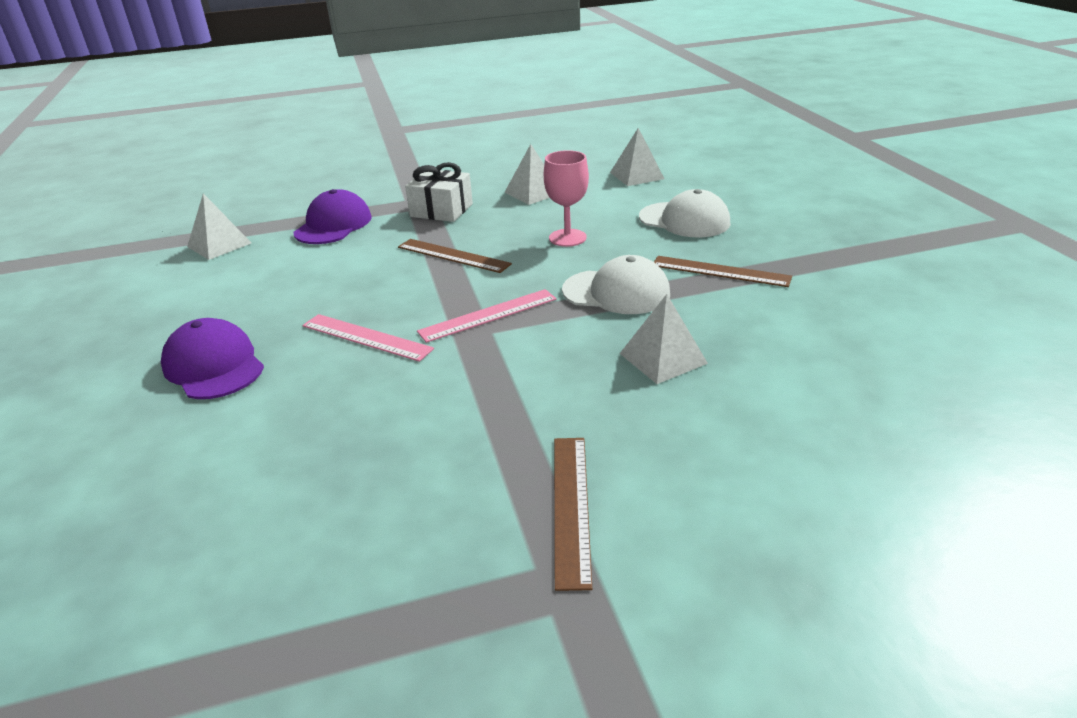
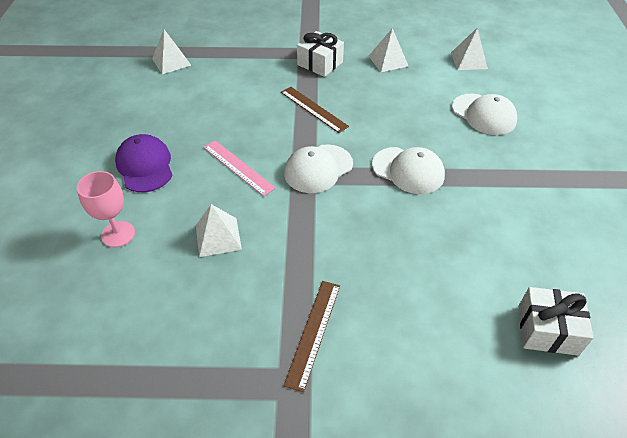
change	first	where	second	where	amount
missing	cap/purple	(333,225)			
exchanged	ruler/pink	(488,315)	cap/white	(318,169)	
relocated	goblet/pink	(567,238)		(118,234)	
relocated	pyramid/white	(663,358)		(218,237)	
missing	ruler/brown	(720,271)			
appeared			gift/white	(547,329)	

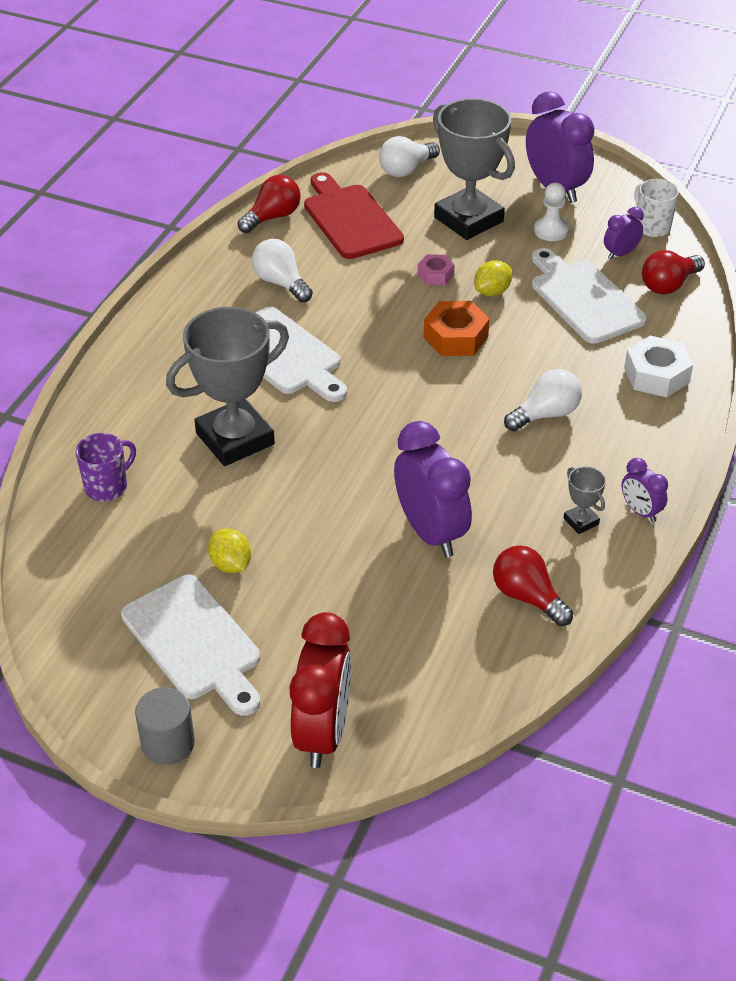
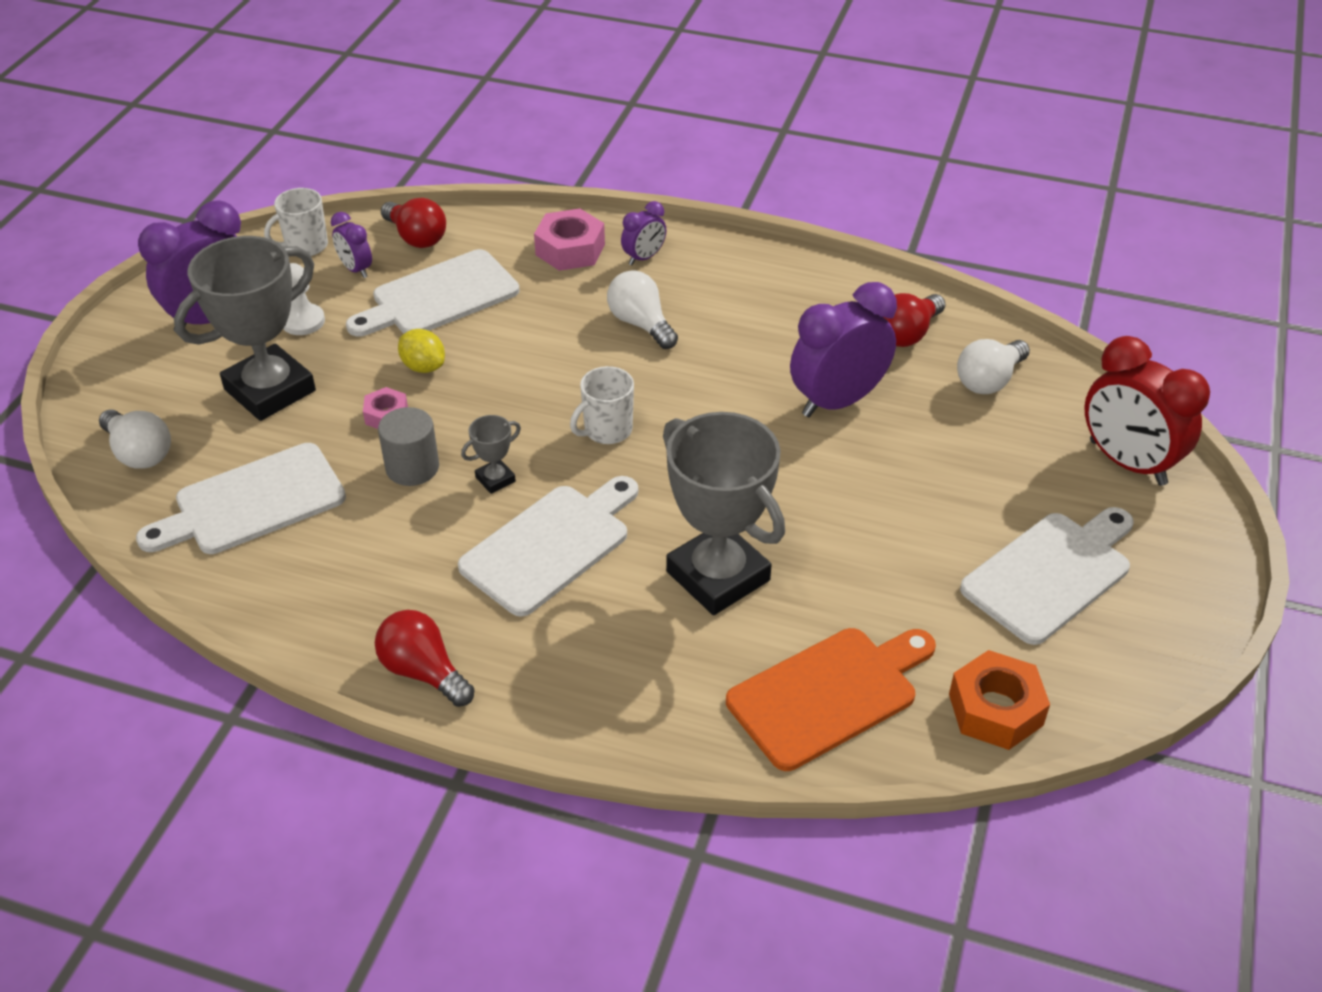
change	first	where	second	where	amount
exchanged	mug/purple	(107,486)	cutting board/orange	(828,694)	
relocated	cylinder/grey	(168,743)		(412,467)	
missing	lemon/yellow	(230,564)			
relocated	light bulb/red	(272,217)		(423,672)	
relocated	light bulb/white	(281,283)		(989,380)	
spun	clock/red	(323,733)		(1127,463)	135 degrees counterclockwise
colour	cutting board/red	(350,219)	cutting board/white	(252,502)	
relocated	nut/orange	(455,337)		(995,709)	
relocated	trophy/grey	(581,521)		(495,479)	
relocated	clock/purple	(640,511)		(644,258)	
colour	nut/white	(656,375)	nut/pink	(570,249)	
appeared			mug/white	(606,430)	

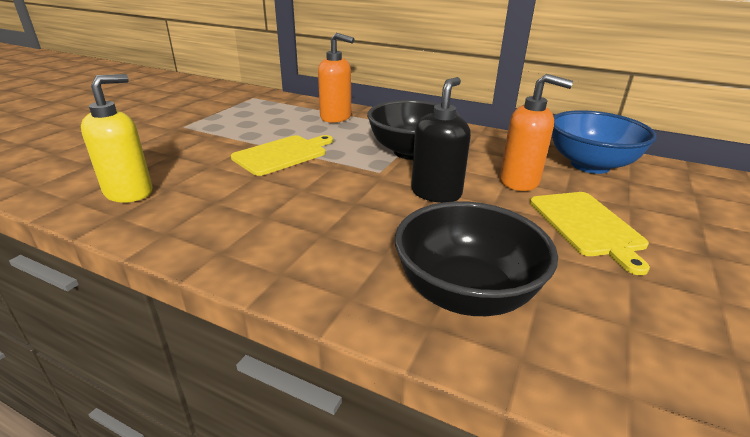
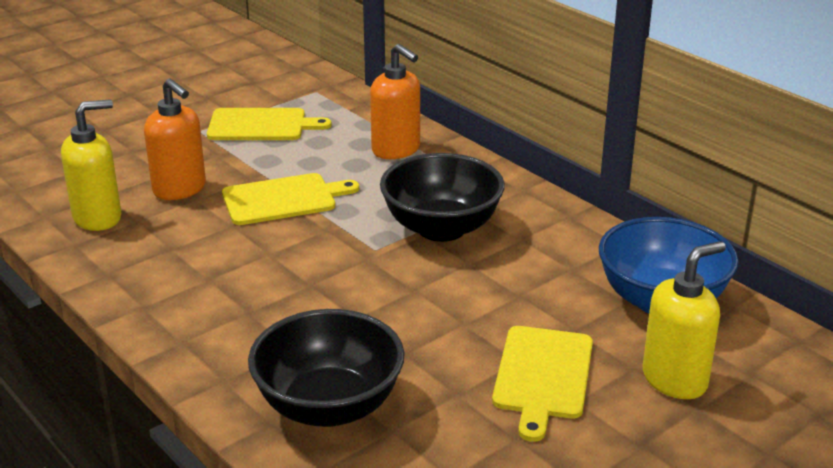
change	first	where	second	where	amount
missing	soap dispenser/black	(436,193)			
relocated	soap dispenser/orange	(520,181)		(180,189)	
appeared			cutting board/yellow	(261,125)	
appeared			soap dispenser/yellow	(675,379)	

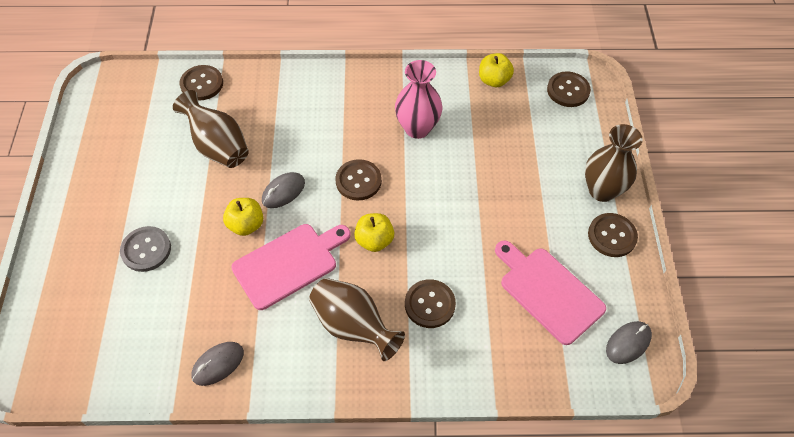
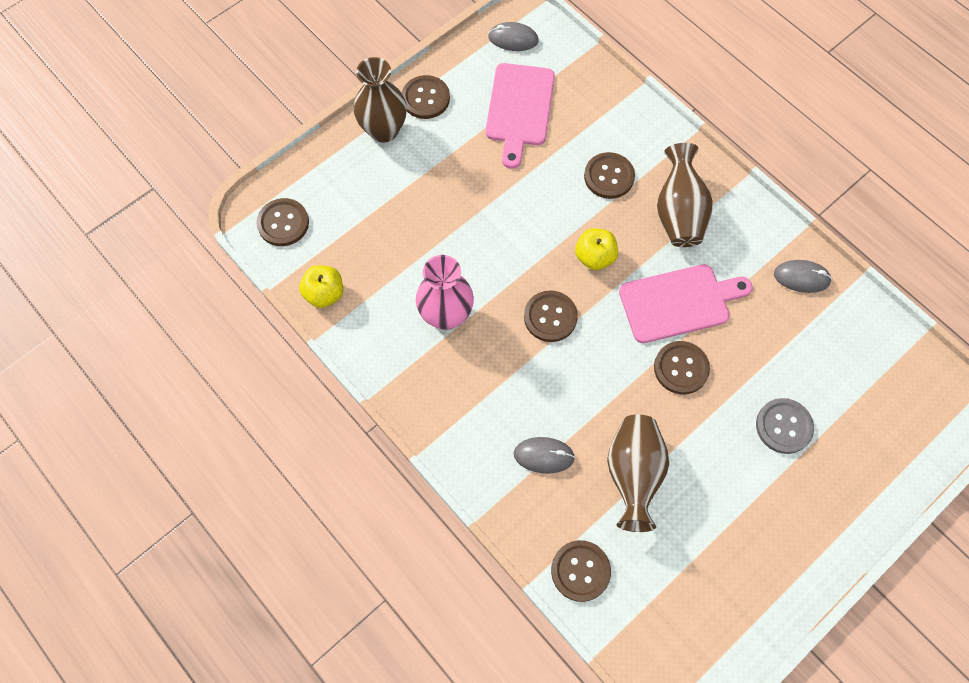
change	first	where	second	where	amount
exchanged	apple/yellow	(246,225)	button/brown	(681,368)	
spun	cutting board/pink	(288,263)		(678,302)	150 degrees clockwise
relocated	mouse/grey	(283,191)		(544,455)	

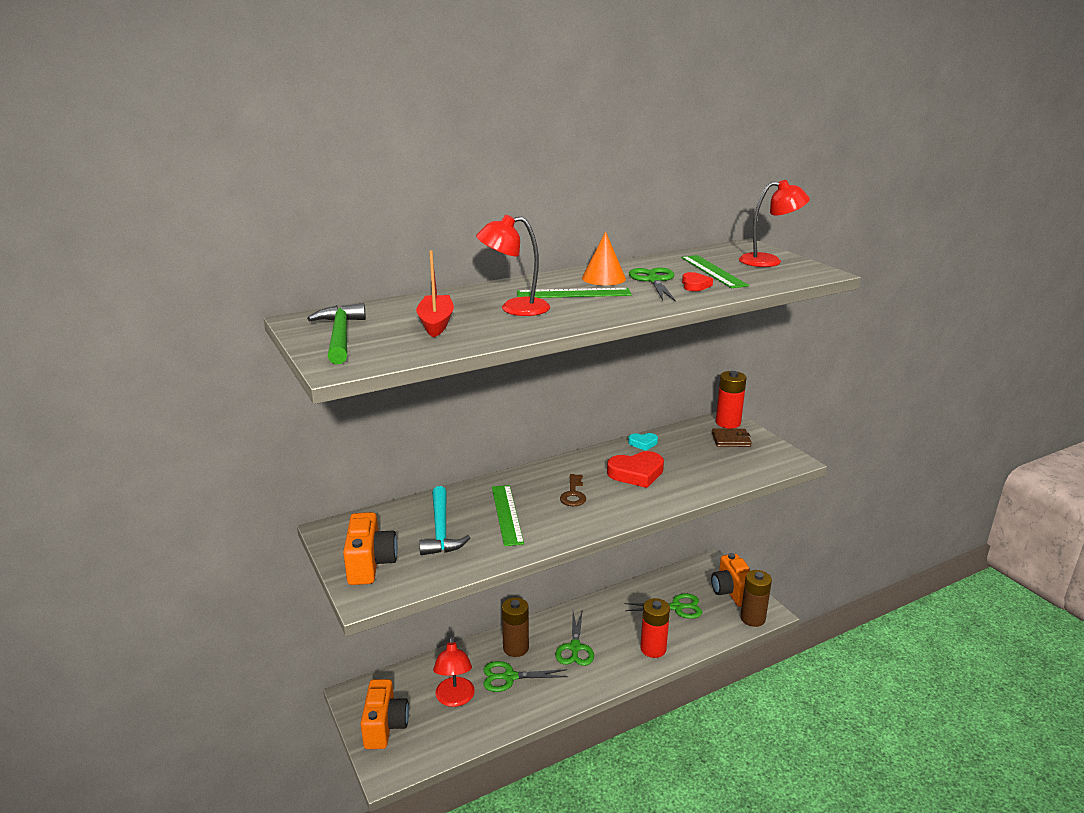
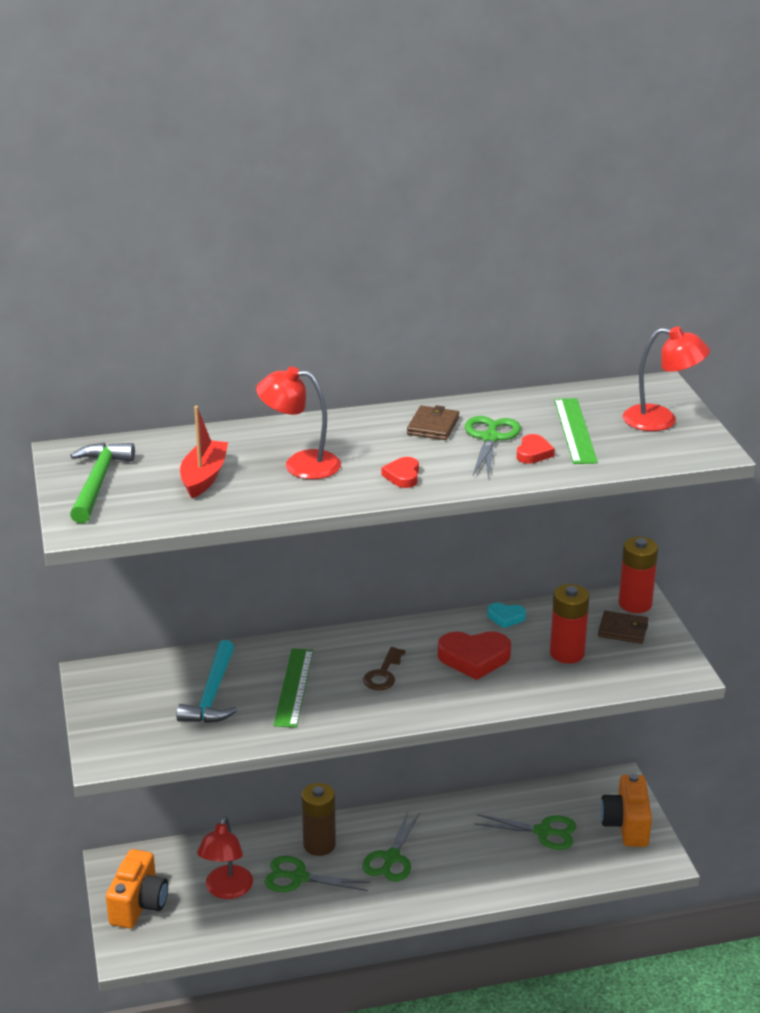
change	first	where	second	where	amount
missing	camera/orange	(370,564)			
missing	ruler/green	(573,293)			
exchanged	cone/orange	(603,278)	wallet/brown	(433,426)	
relocated	battery/red	(653,649)		(567,653)	
missing	battery/brown	(752,618)			
appeared			heart/red	(402,476)	

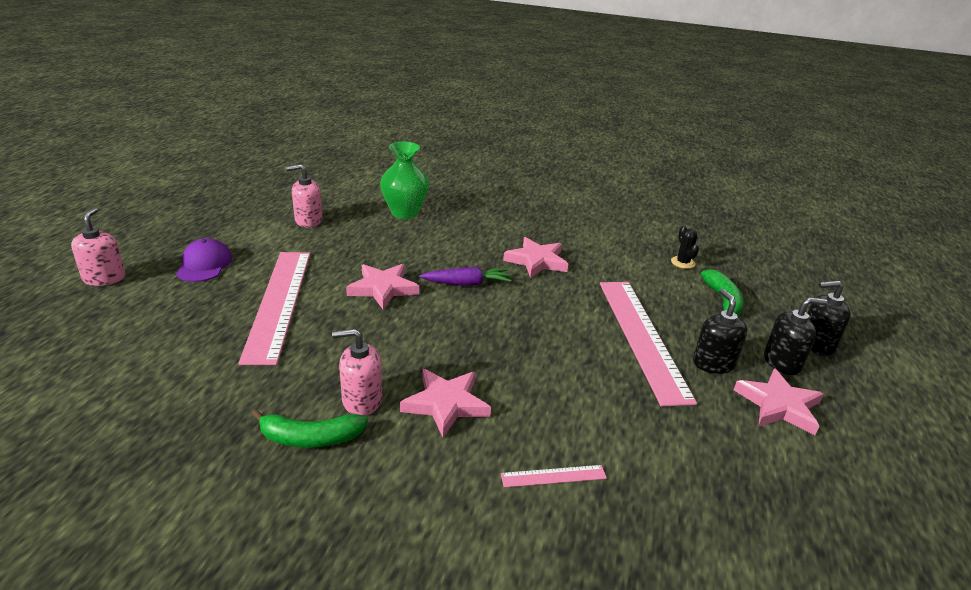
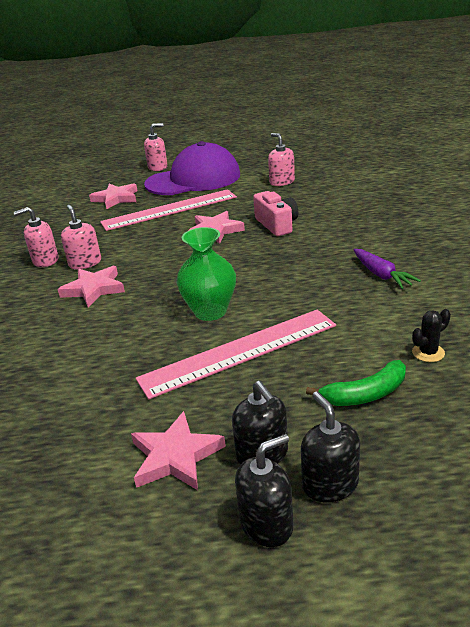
change	first	where	second	where	amount
size	cap/purple	(204,265)		(193,179)	x2.20
exchanged	banana/green	(310,438)	soap dispenser/pink	(45,260)	
relocated	vase/green	(405,213)		(210,311)	
relocated	carrot/purple	(467,283)		(381,275)	
missing	ruler/pink	(553,476)			
relocated	star/pink	(536,261)		(116,198)	
relocated	soap dispenser/black	(713,363)		(266,524)	
appeared			camera/pink	(277,225)	

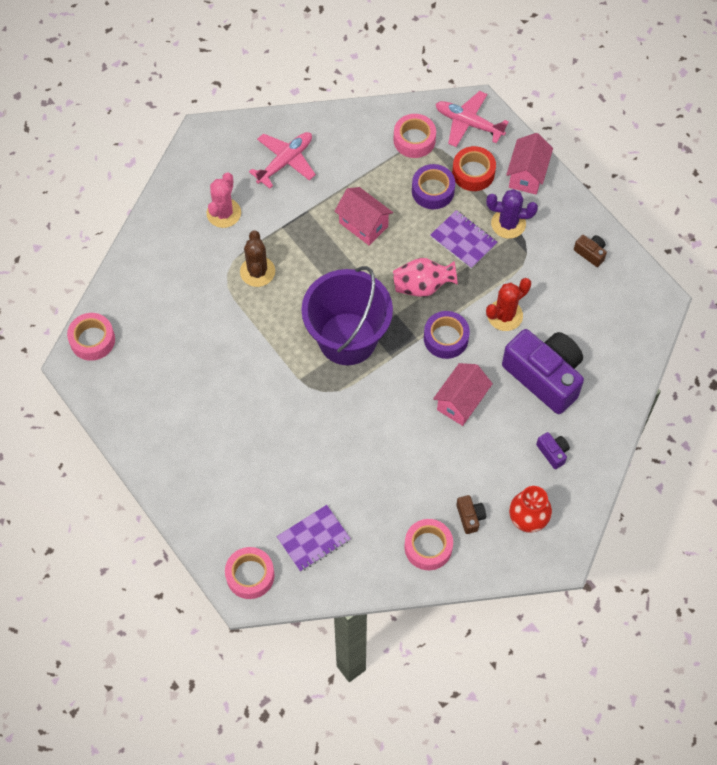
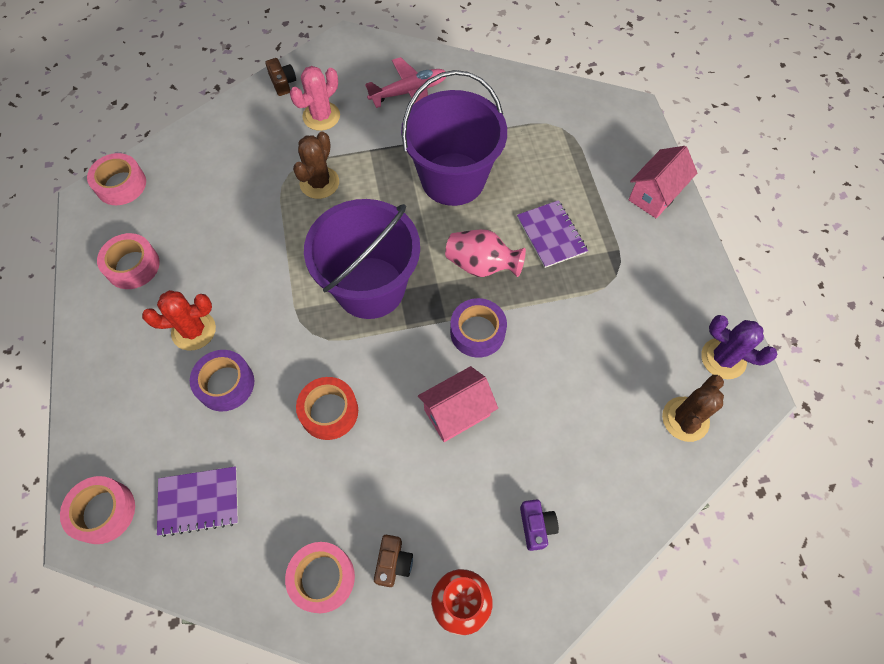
change	first	where	second	where	amount
exchanged	house/pink	(363,225)	bucket/purple	(453,179)	
relocated	tape/pink	(414,140)		(132,266)	
relocated	tape/purple	(433,191)		(225,384)	
missing	plane/pink	(468,123)			
relocated	tape/red	(473,173)		(329,411)	
relocated	cactus/purple	(508,224)		(723,358)	
relocated	cactus/red	(505,315)		(194,330)	
missing	camera/purple	(544,376)			
relocated	camera/brown	(590,253)		(283,83)	
appeared			cactus/brown	(685,419)	

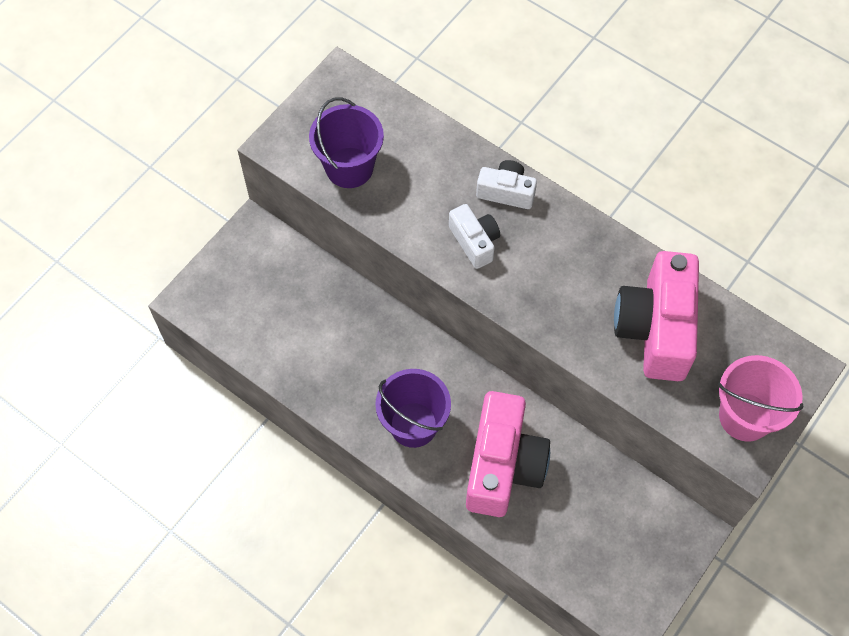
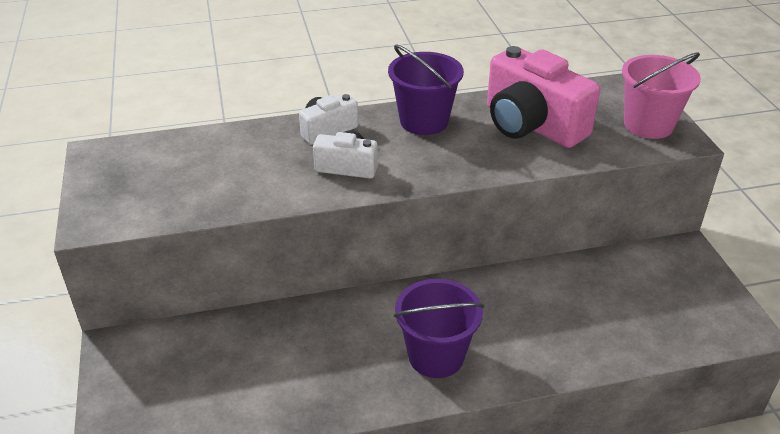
change	first	where	second	where	amount
relocated	bucket/purple	(349,167)		(424,121)	
missing	camera/pink	(503,465)			

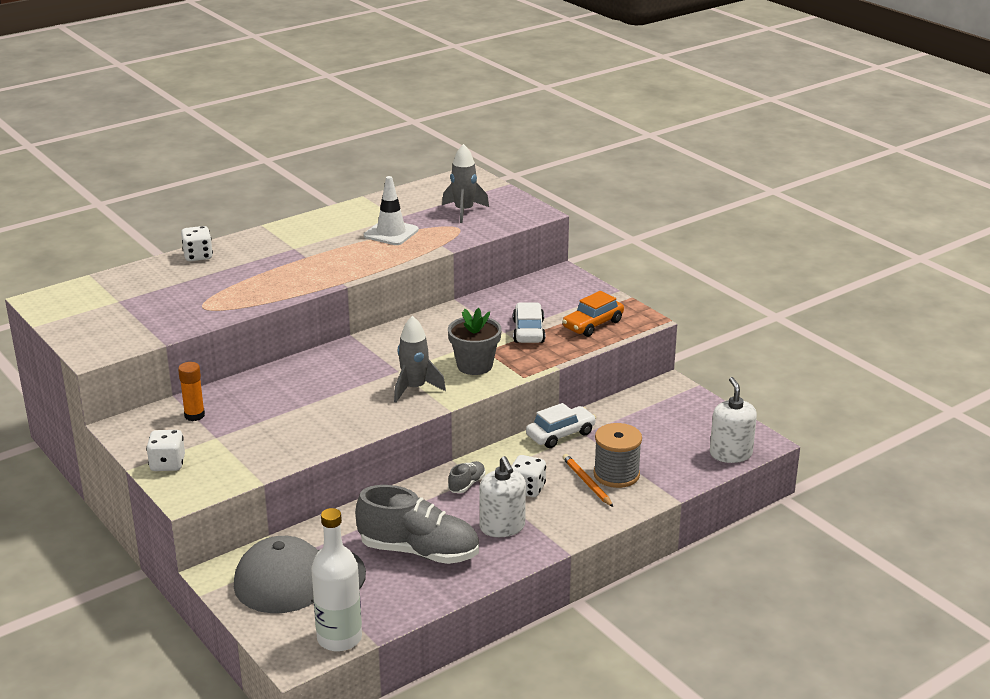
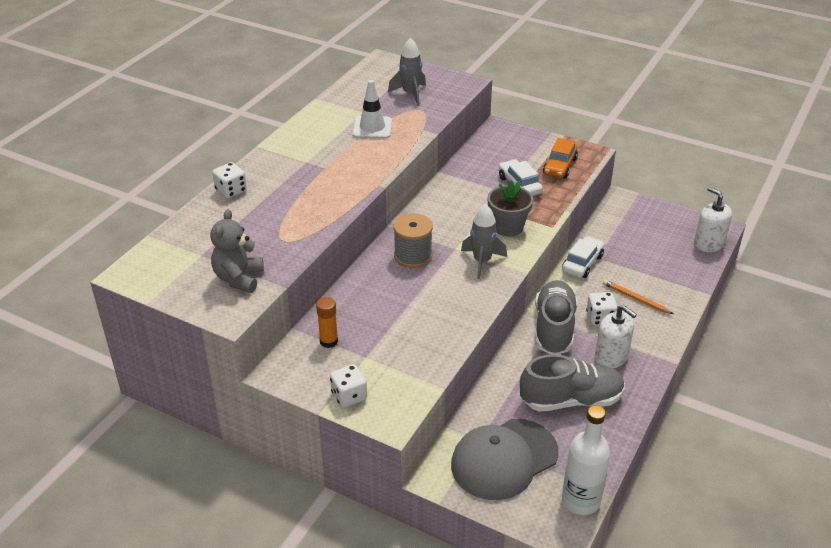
change	first	where	second	where	amount
size	shoe/grey	(467,484)		(554,328)	x2.28
relocated	spool/grey	(616,474)		(413,256)	
appeared			teddy bear/grey	(239,278)	

